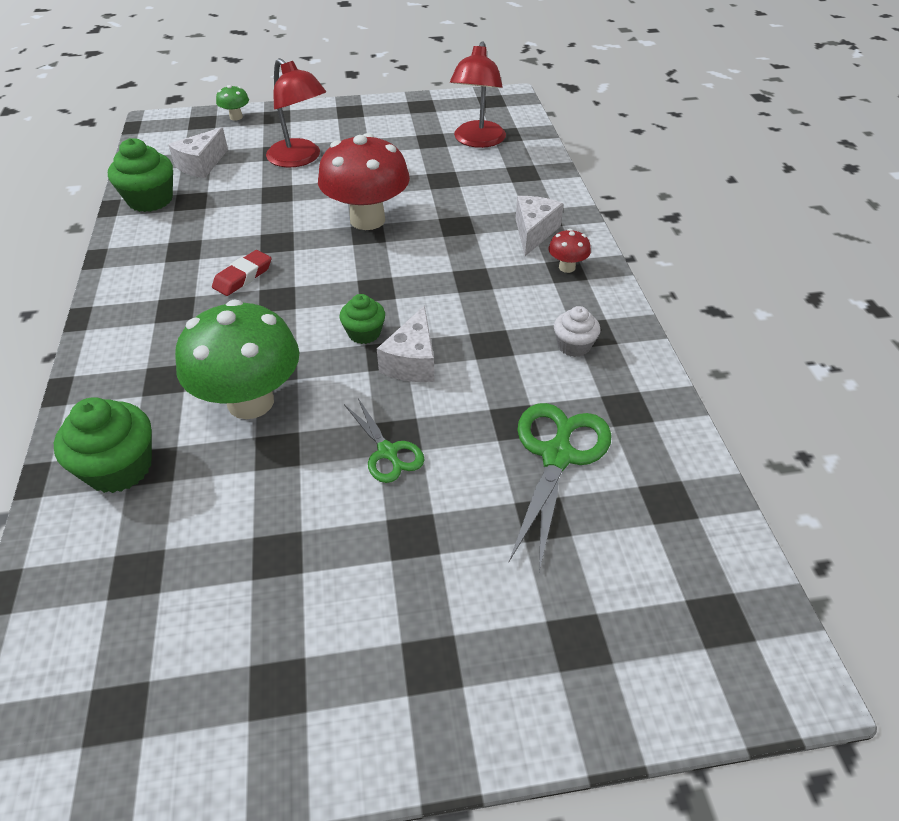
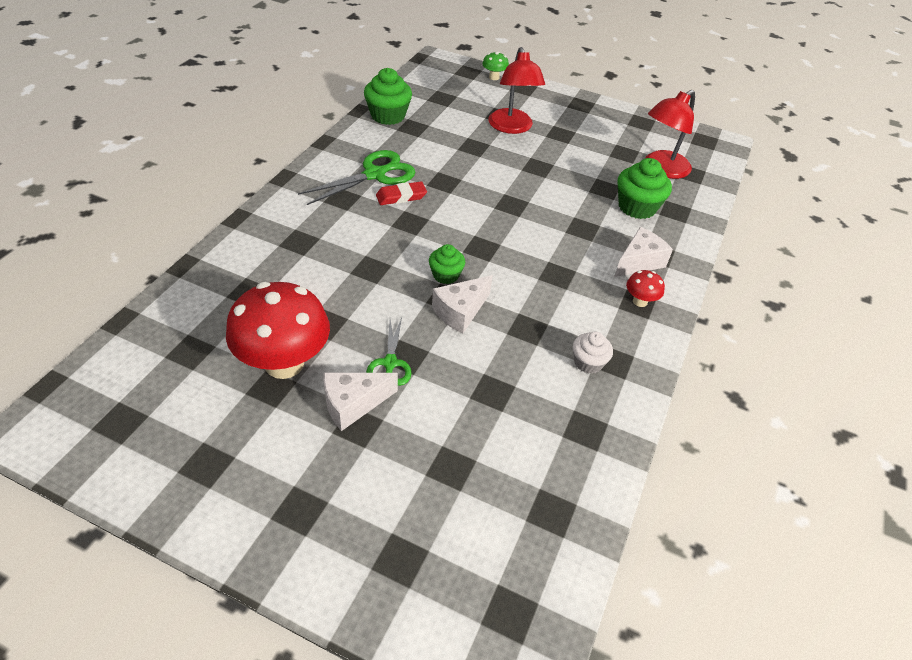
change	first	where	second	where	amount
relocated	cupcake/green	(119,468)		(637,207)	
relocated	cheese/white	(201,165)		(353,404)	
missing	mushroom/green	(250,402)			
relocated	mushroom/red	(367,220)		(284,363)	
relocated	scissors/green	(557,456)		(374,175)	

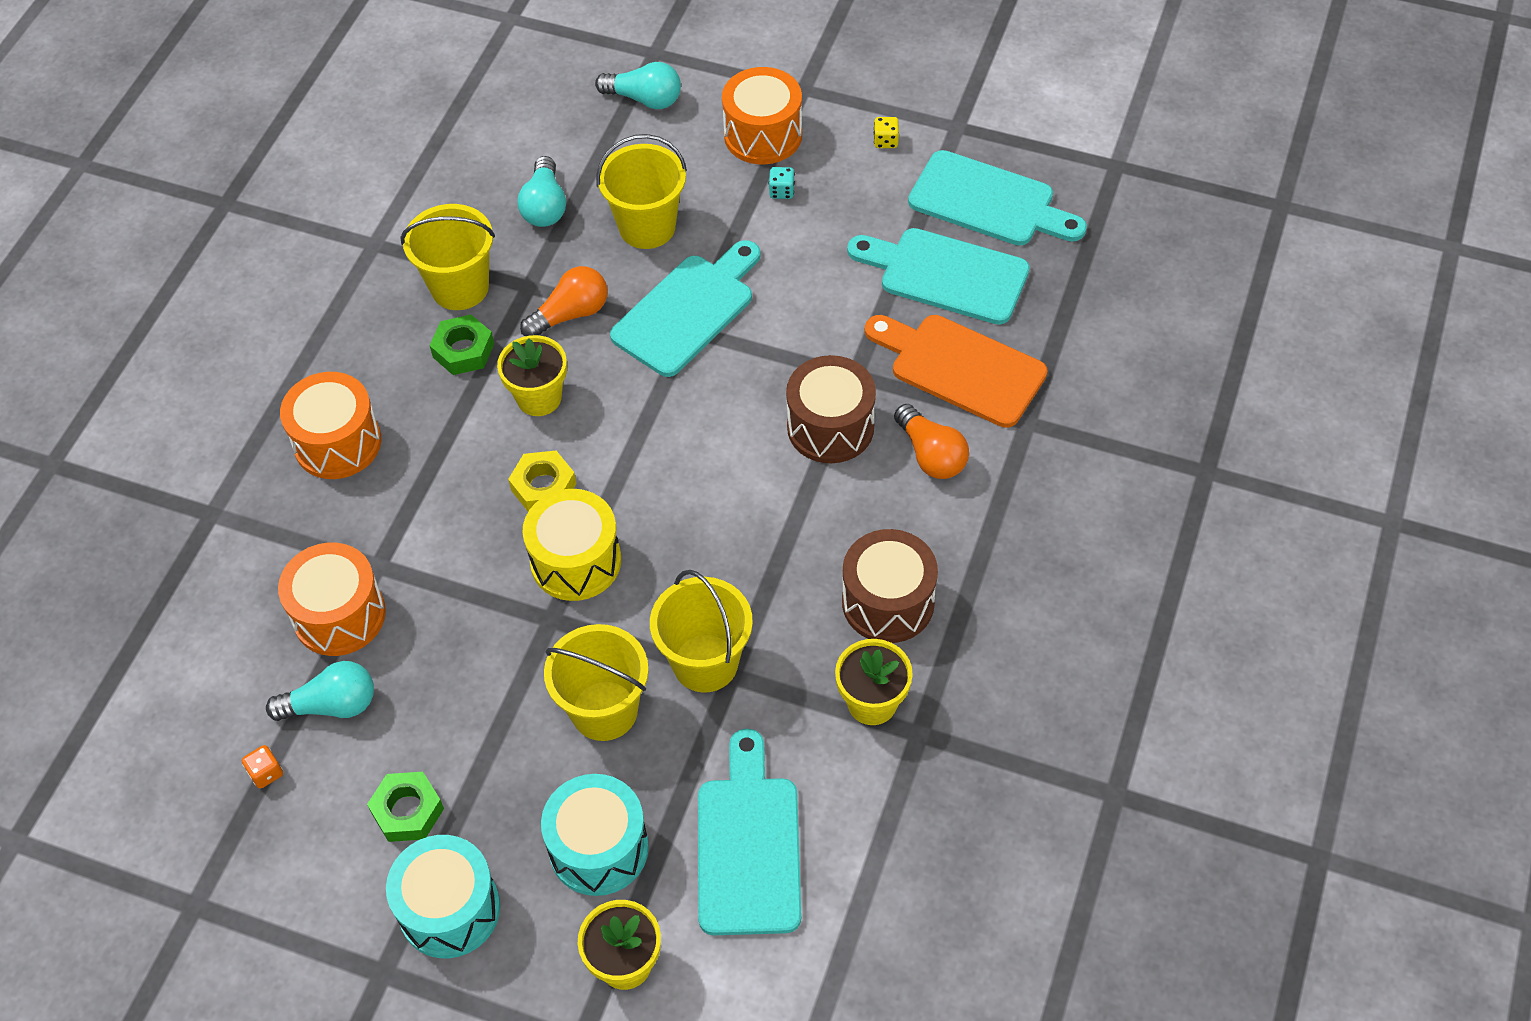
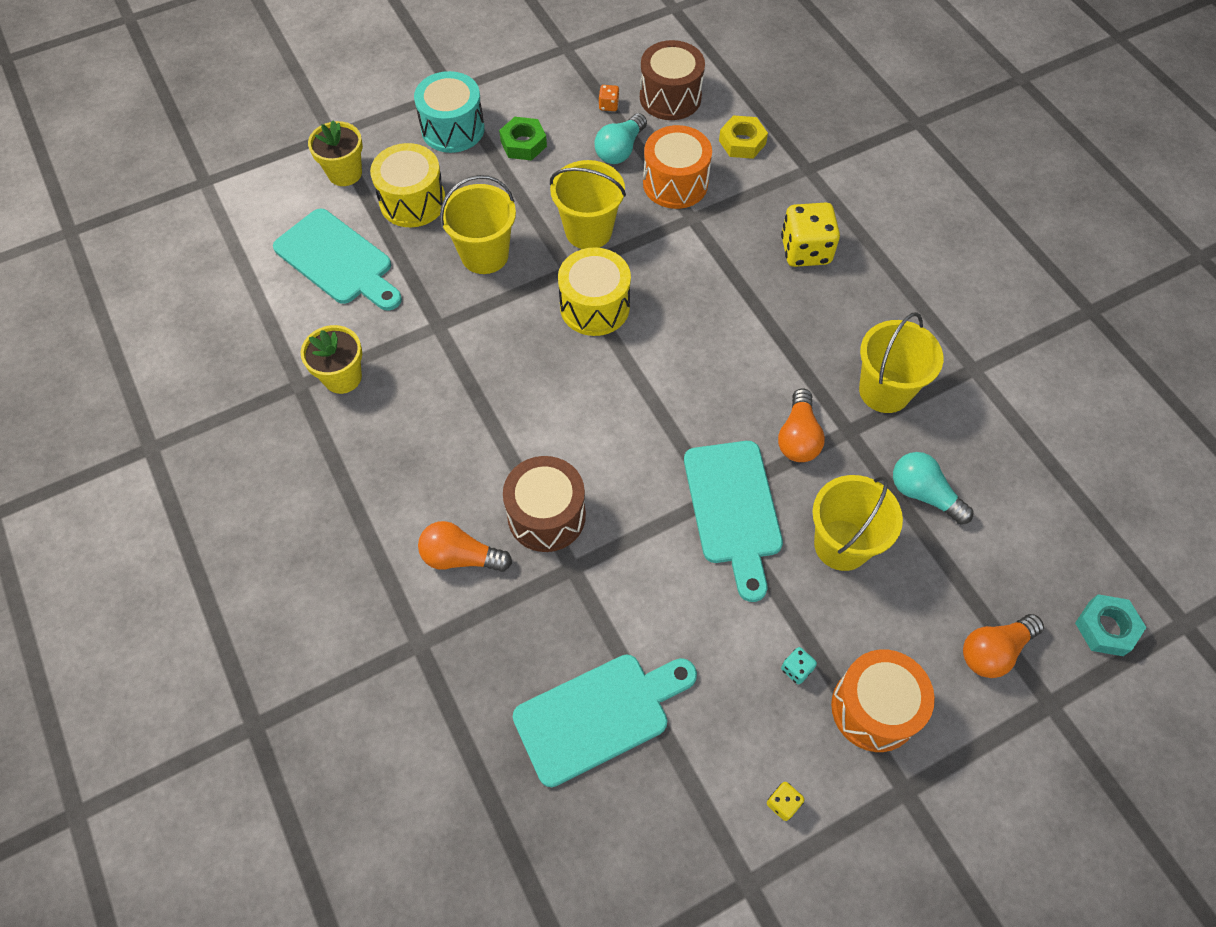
change	first	where	second	where	amount
exchanged	drum/orange	(338,443)	dice/yellow	(805,251)	
missing	nut/green	(463,350)			
missing	flower pot/yellow	(539,398)			
relocated	nut/yellow	(543,487)		(742,142)	
colour	drum/turquoise	(598,848)	drum/yellow	(412,201)	
colour	light bulb/turquoise	(644,99)	light bulb/orange	(994,651)	
relocated	bucket/yellow	(705,663)		(588,231)	
relocated	drum/brown	(888,602)		(670,97)	
missing	cutting board/orange	(960,368)			
missing	cutting board/turquoise	(989,202)			
appeared			nut/turquoise	(1106,628)	

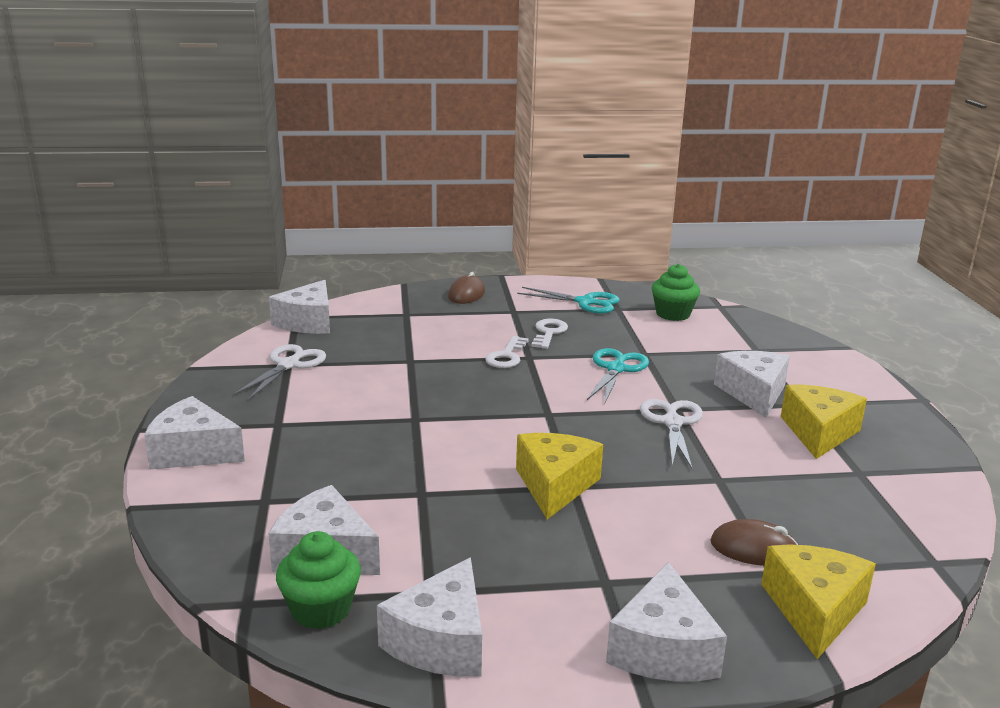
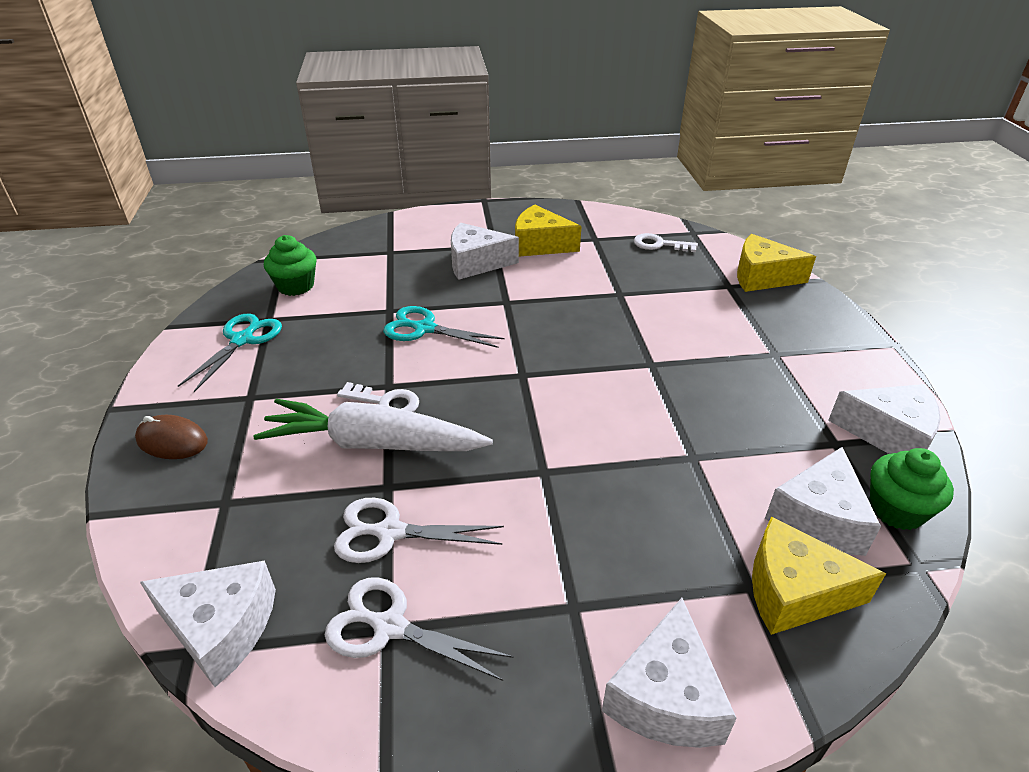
change	first	where	second	where	amount
relocated	cheese/yellow	(555,486)		(794,591)	
relocated	key/white	(549,333)		(659,244)	
missing	cheese/white	(663,649)			
relocated	scissors/white	(672,422)		(390,532)	
missing	mouse/brown	(754,549)			
appeared			carrot/white	(373,443)	

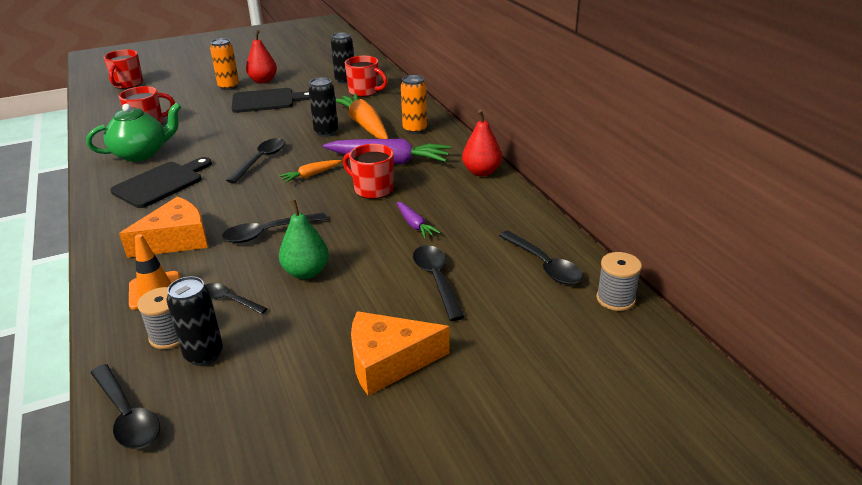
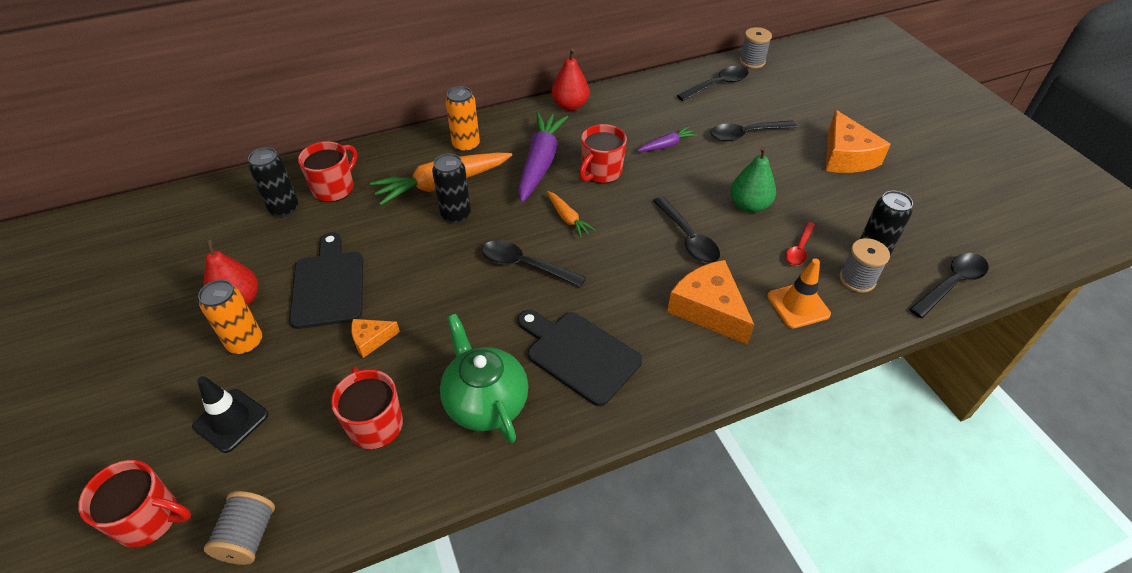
change	first	where	second	where	amount
colour	spoon/black	(229,300)	spoon/red	(799,249)	
appeared			traffic cone/black	(231,420)	
appeared			spool/grey	(248,536)	
appeared			cheese/orange	(371,339)	

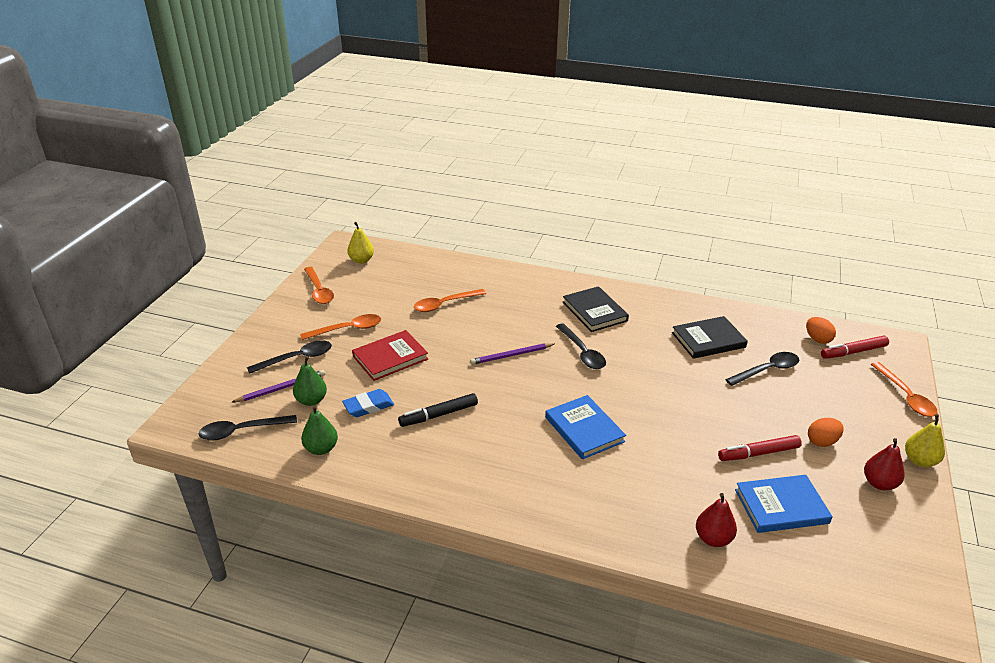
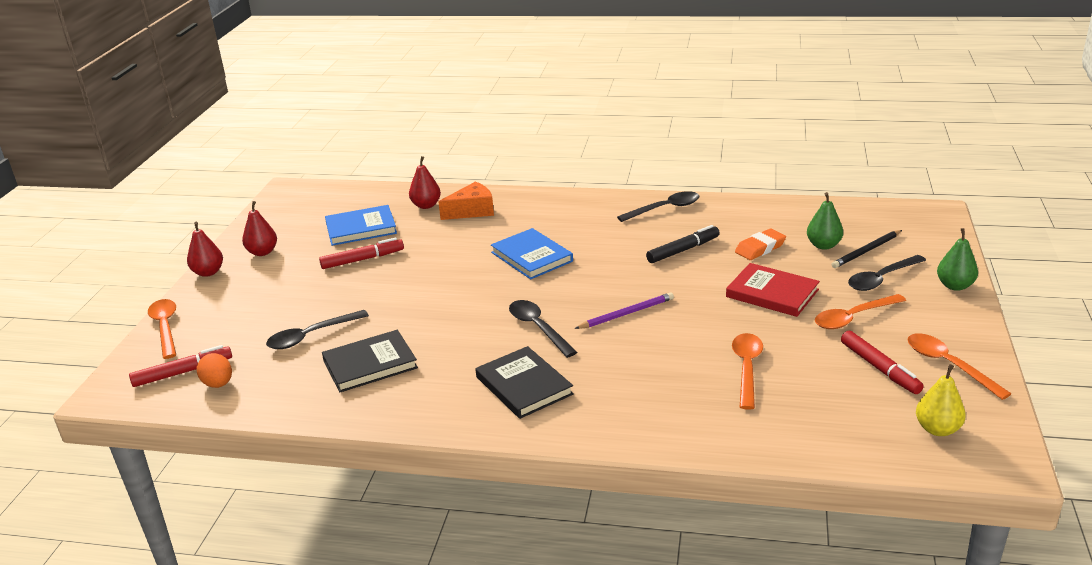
change	first	where	second	where	amount
relocated	spoon/black	(241,431)		(665,209)	
colour	pencil/purple	(281,388)	pencil/black	(867,251)	
relocated	pear/green	(321,449)		(955,286)	
colour	eraser/blue	(368,406)	eraser/orange	(760,248)	
spun	book/red	(390,358)		(772,293)	75 degrees clockwise
spun	spoon/orange	(444,304)		(747,368)	45 degrees counterclockwise
missing	egg/orange	(822,442)			
colour	pear/yellow	(919,461)	pear/red	(208,272)	
appeared			cheese/orange	(472,211)	
appeared			marker/red	(879,368)	

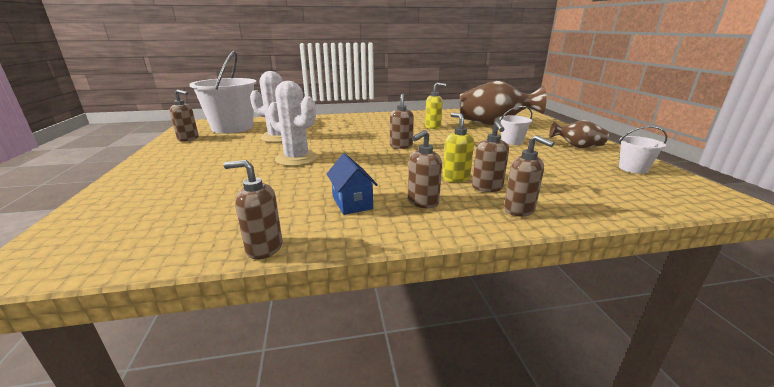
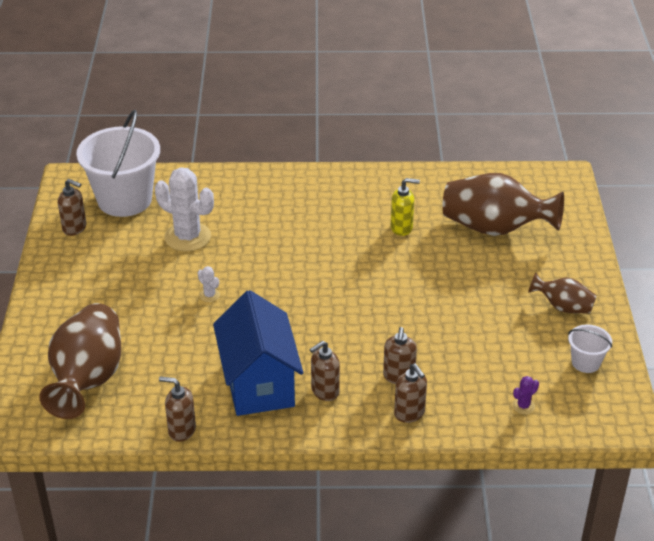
change	first	where	second	where	amount
size	cactus/white	(297,159)		(209,295)	x0.42
size	house/blue	(352,203)		(259,383)	x2.05
missing	soap dispenser/brown	(401,146)			
missing	soap dispenser/yellow	(455,178)			
missing	bucket/white	(512,141)			
appeared			vase/brown	(88,379)	
appeared			cactus/purple	(523,406)	

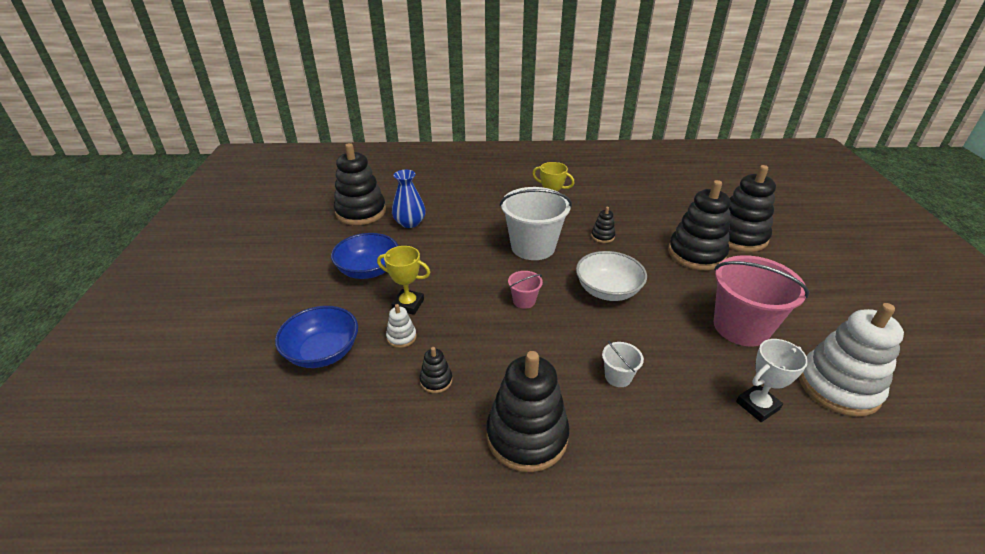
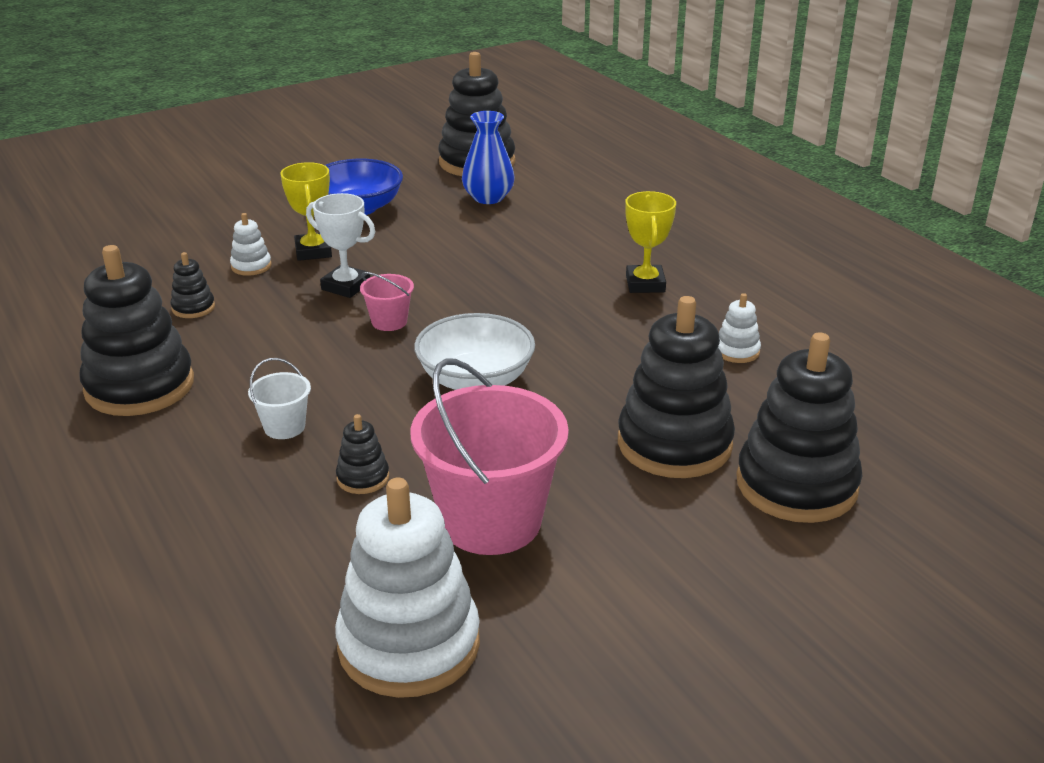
change	first	where	second	where	amount
missing	bowl/blue	(322,352)			
missing	bucket/white	(533,247)			
relocated	stacking toy/black	(602,236)		(363,478)	
relocated	trophy/white	(757,406)		(346,286)	
appeared			stacking toy/white	(737,351)	

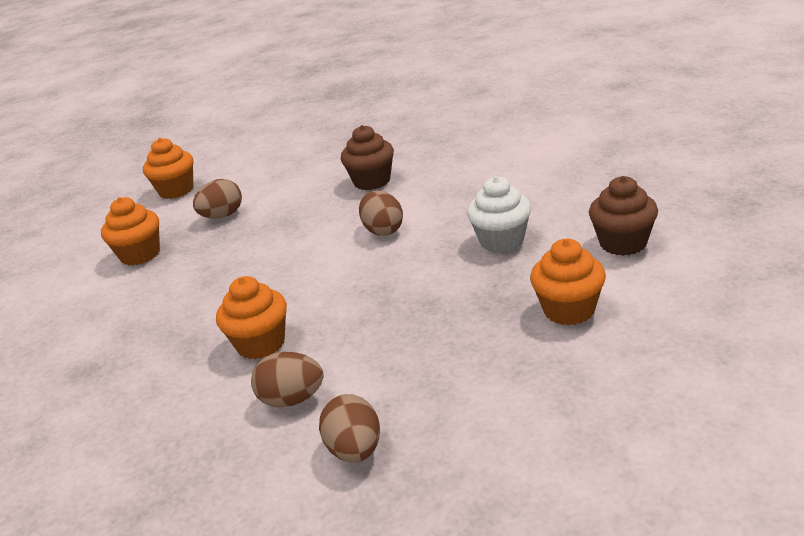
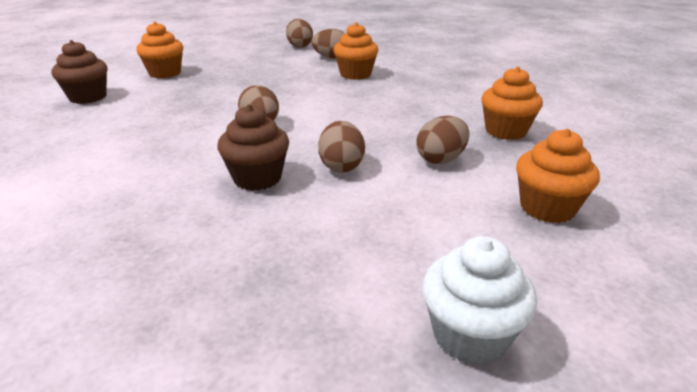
change	first	where	second	where	amount
relocated	cupcake/white	(501,241)		(470,335)	
appeared			egg/brown	(341,166)	

